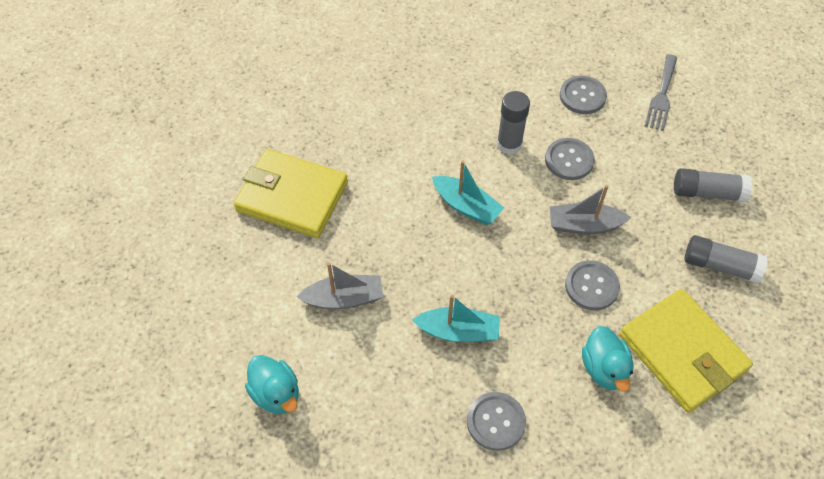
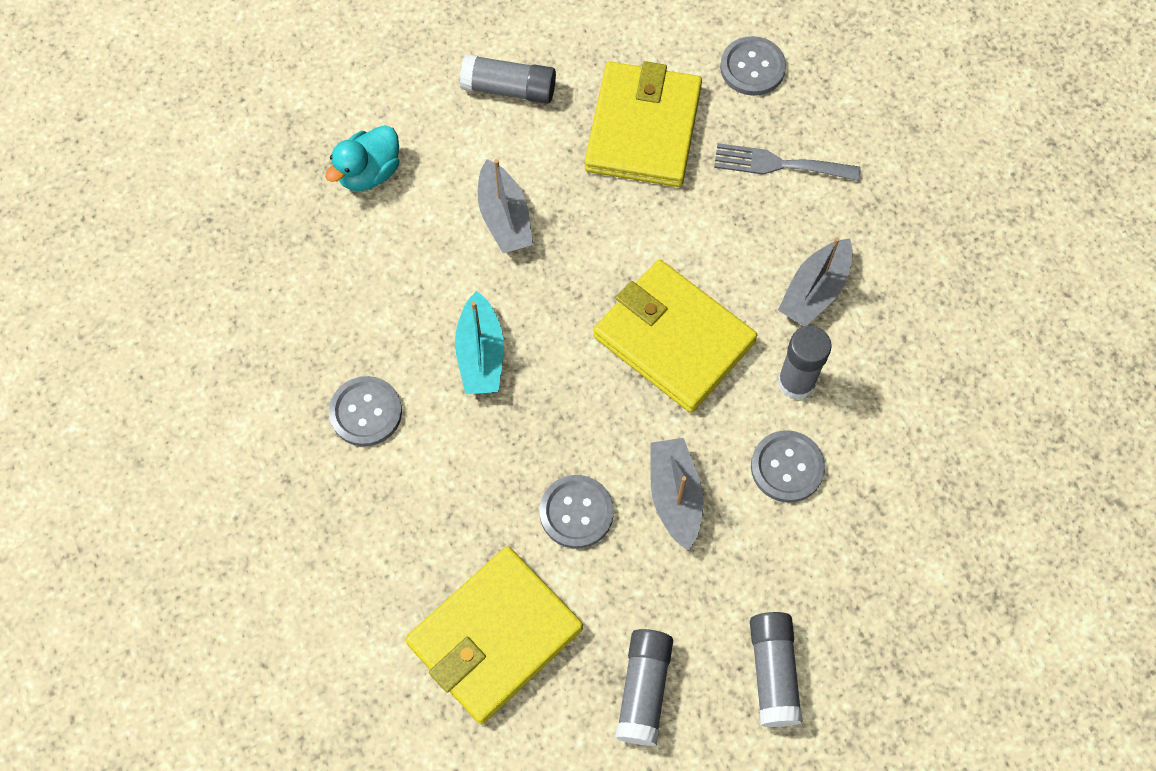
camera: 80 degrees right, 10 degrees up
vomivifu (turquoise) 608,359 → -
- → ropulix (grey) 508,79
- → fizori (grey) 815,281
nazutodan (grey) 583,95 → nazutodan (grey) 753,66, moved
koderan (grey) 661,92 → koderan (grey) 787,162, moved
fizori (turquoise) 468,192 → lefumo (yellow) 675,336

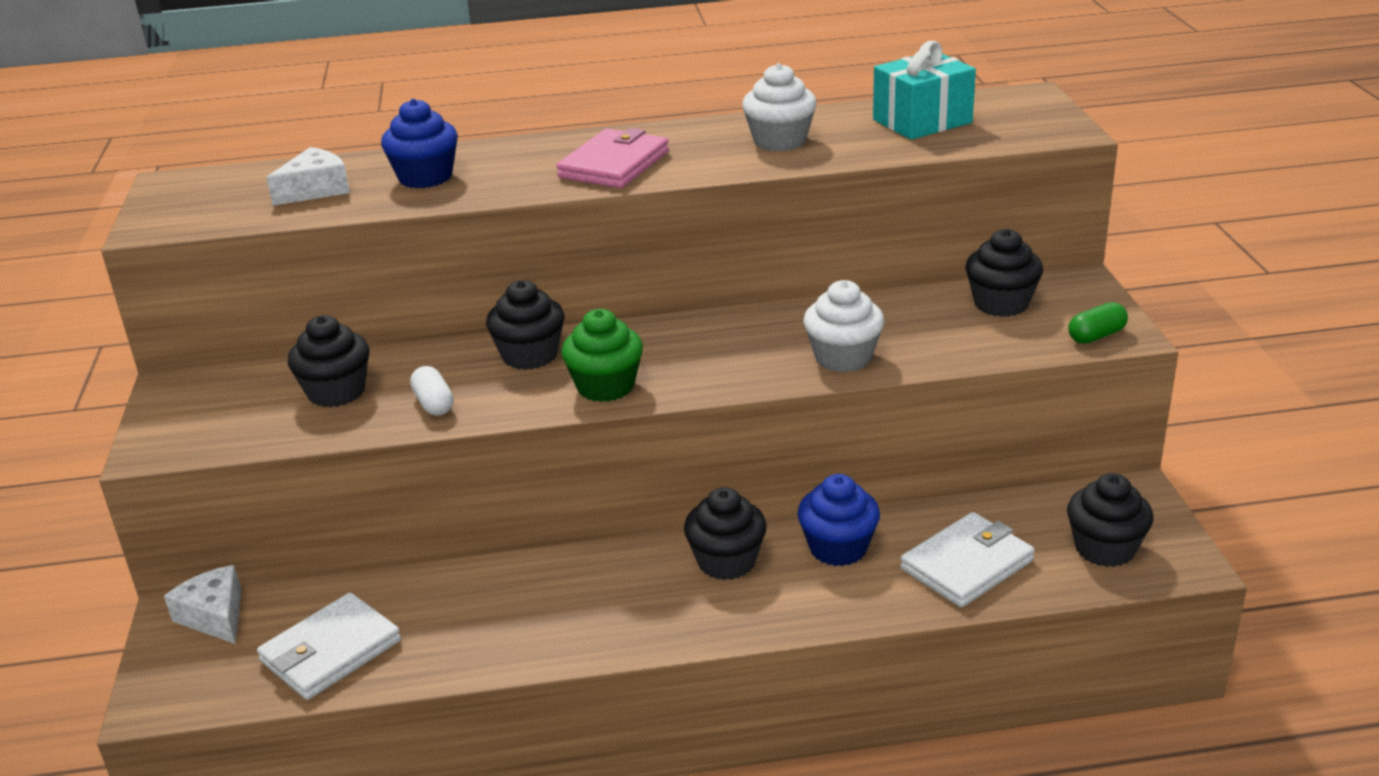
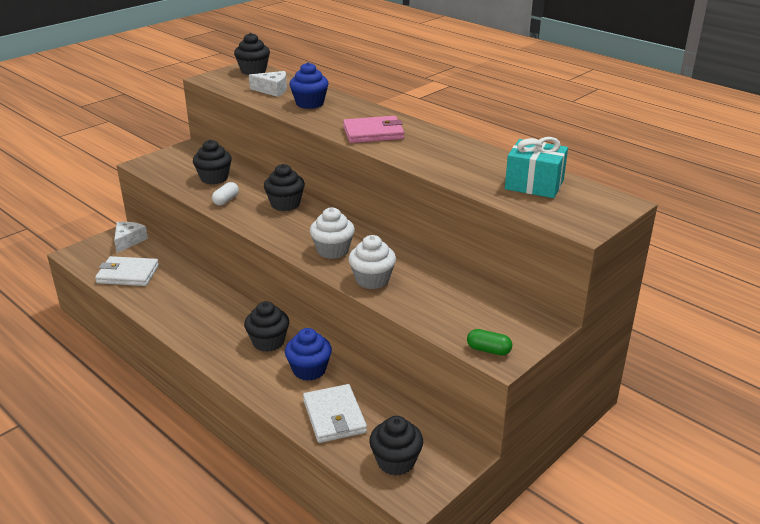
camera: 50 degrees right, 0 degrees up
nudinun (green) 602,355 → -
nudinun (white) 779,107 → nudinun (white) 332,233, moved
nudinun (black) 1004,273 → nudinun (black) 252,54, moved
lefumo (white) 967,560 → lefumo (white) 335,413, 60 degrees clockwise

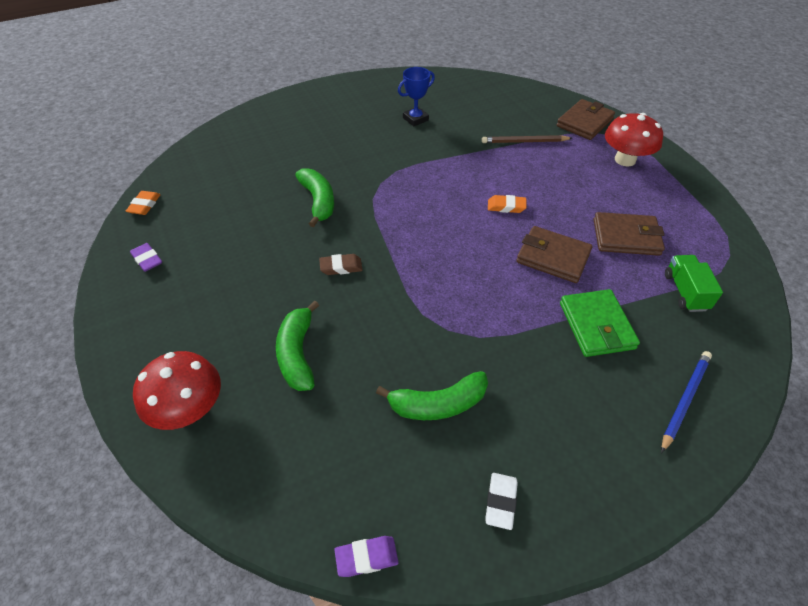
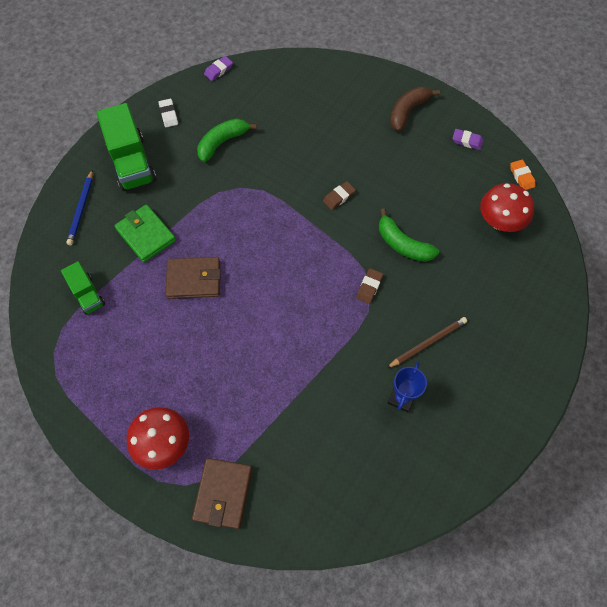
camera: 150 degrees right, 15 degrees up
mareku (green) 297,345 → -
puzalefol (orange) 507,204 → -
lefumo (brown) 629,234 → -
- → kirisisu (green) 126,147
- → puzalefol (brown) 369,286
- → mareku (brown) 415,109
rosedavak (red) 177,390 → rosedavak (red) 507,207, moved
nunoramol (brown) 527,139 → nunoramol (brown) 427,342, moved

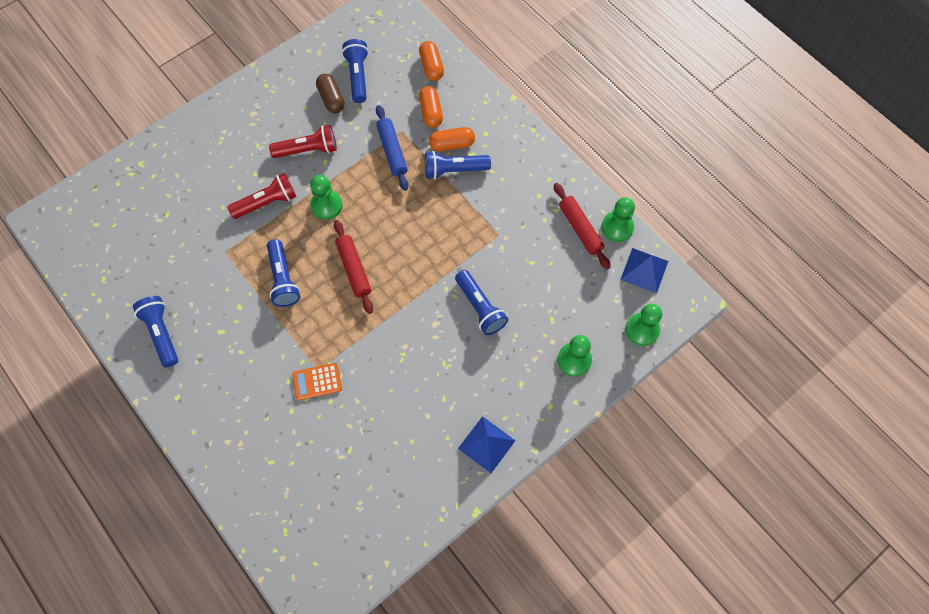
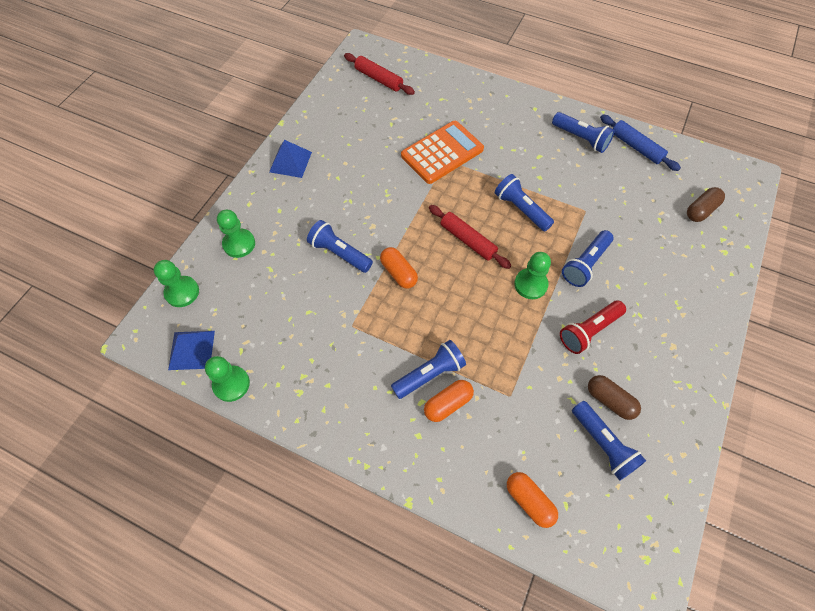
camera: 155 degrees right, 5 degrees down
- → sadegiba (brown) 706,204
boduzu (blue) 392,148 → boduzu (blue) 640,142, moved
sadegiba (orange) 431,107 → sadegiba (orange) 399,267, moved
boduzu (red) 582,226 → boduzu (red) 379,74, moved
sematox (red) 261,196 → sematox (blue) 588,258
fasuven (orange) 317,381 → fasuven (orange) 442,152, x1.89

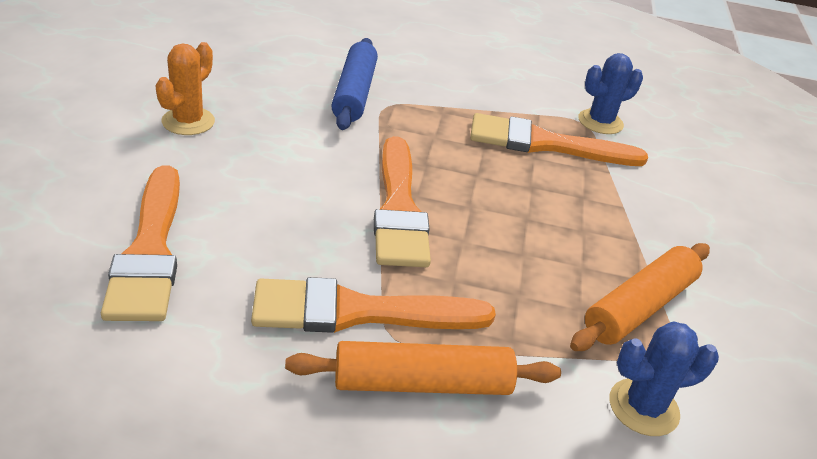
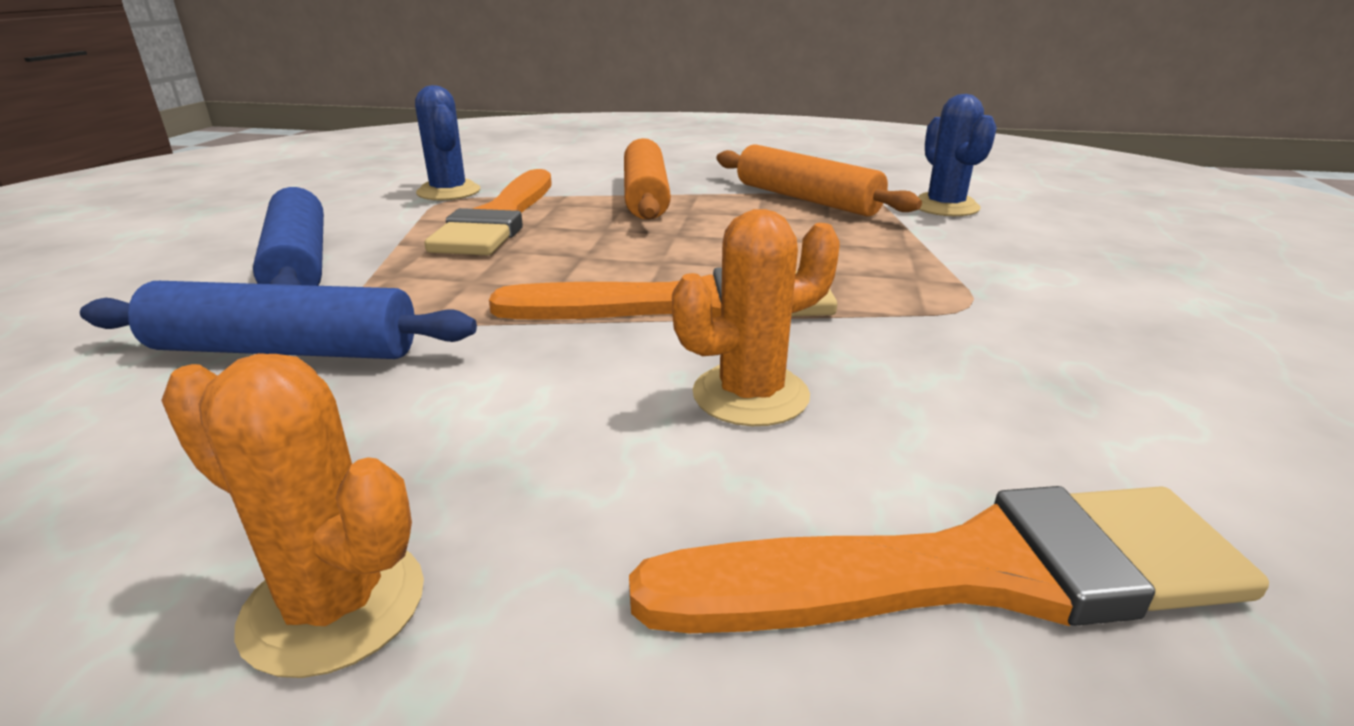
camera: 85 degrees left, 10 degrees down
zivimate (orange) 373,305 → -
- → boduzu (blue) 288,236
- → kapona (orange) 756,317
boduzu (orange) 423,368 → boduzu (orange) 647,179, moved

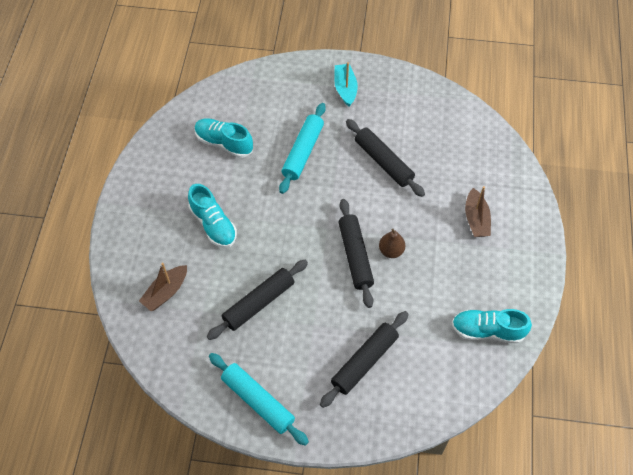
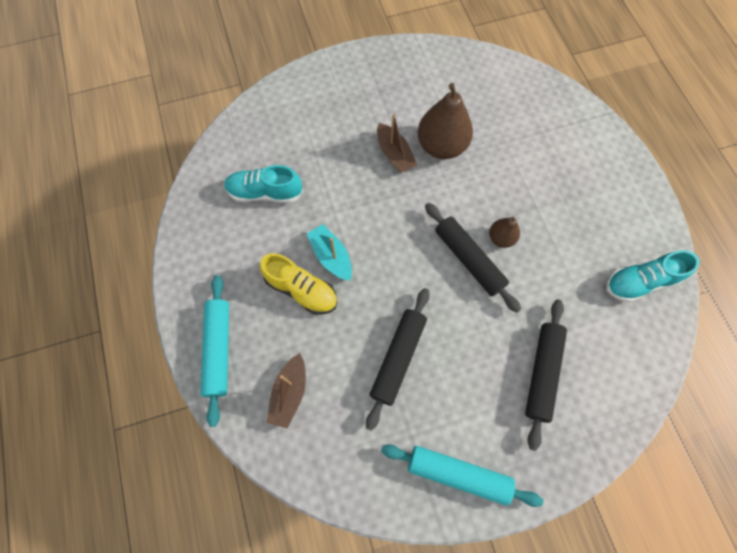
camera: 25 degrees left, 10 degrees up
boduzu (turquoise) 302,148 → boduzu (turquoise) 215,351, moved
fizori (turquoise) 346,84 → fizori (turquoise) 329,252, moved
fizori (brown) 478,211 → fizori (brown) 397,143, moved
boduzu (black) 385,158 → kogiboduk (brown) 445,121
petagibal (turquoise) 212,216 → petagibal (yellow) 298,284

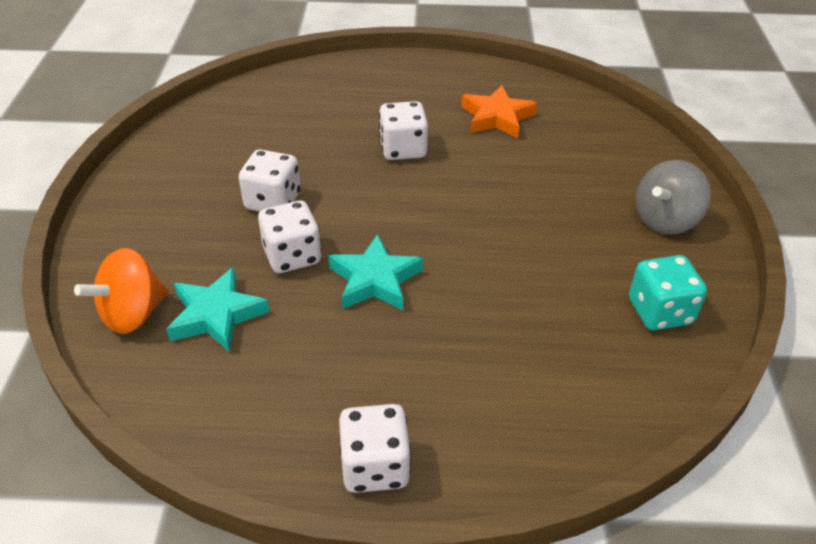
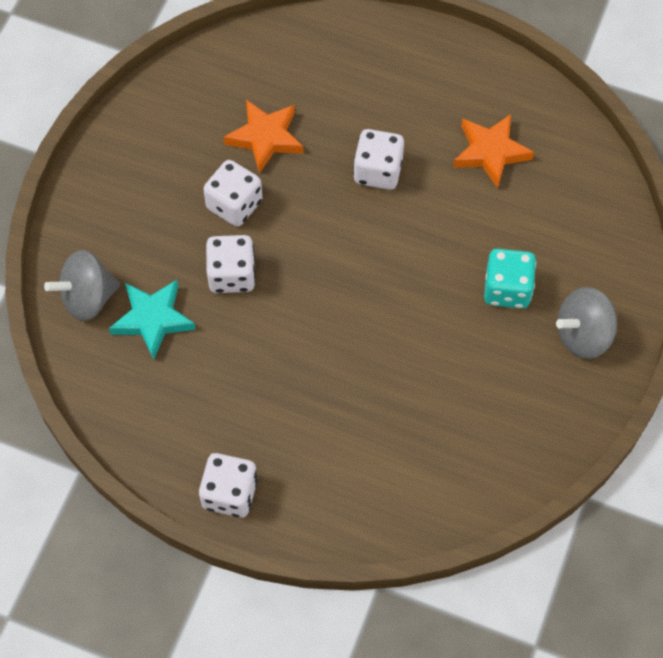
camera: 20 degrees right, 20 degrees up
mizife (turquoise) 375,272 → -
- → mizife (orange) 263,137
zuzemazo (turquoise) 668,293 → zuzemazo (turquoise) 510,279, moved
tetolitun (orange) 121,291 → tetolitun (grey) 82,285

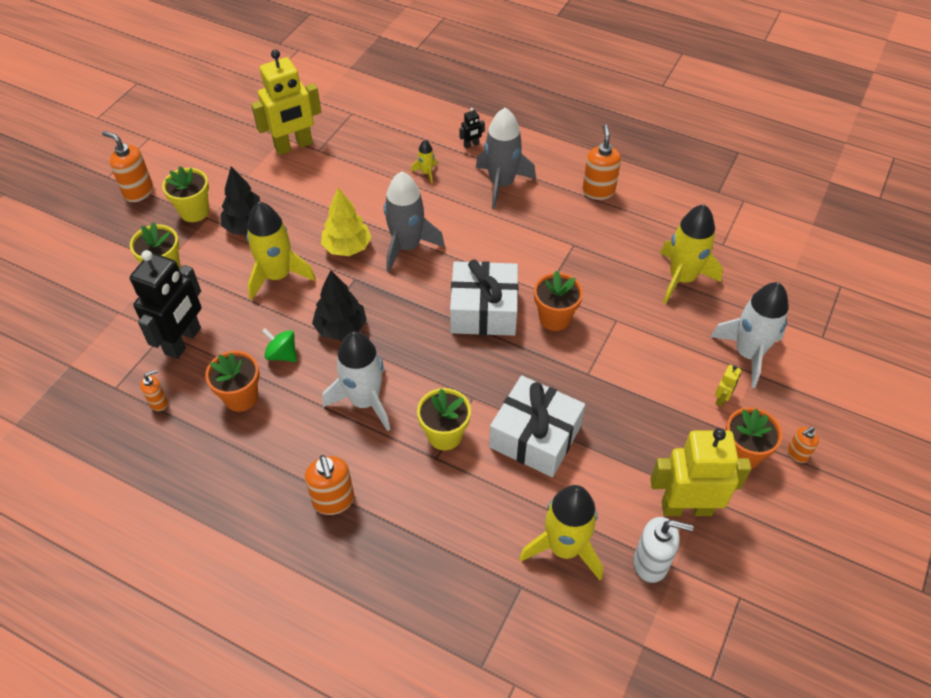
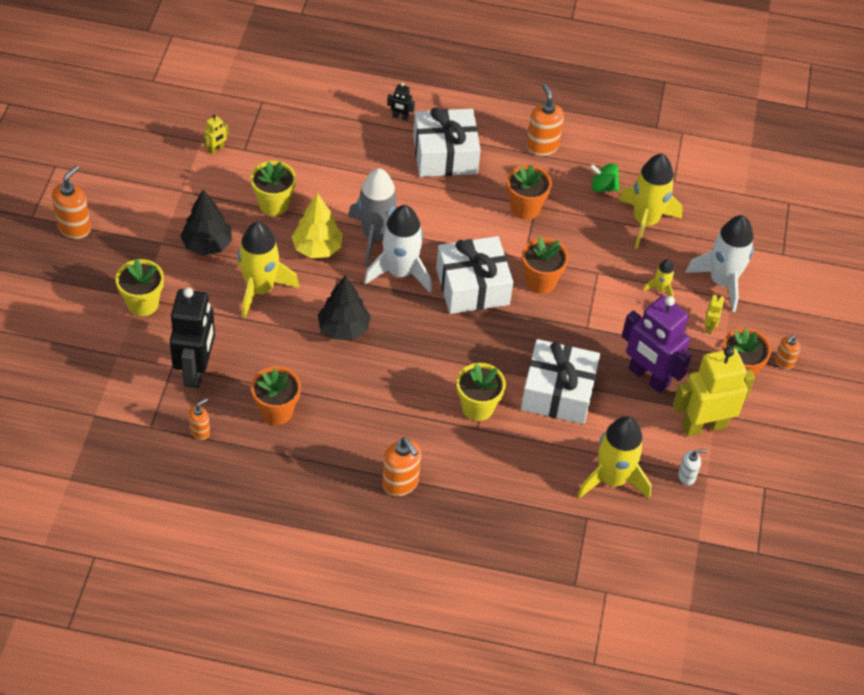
camera: 20 degrees left, 0 degrees up
- → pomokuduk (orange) 529,192
- → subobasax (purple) 656,344
pomokuduk (yellow) 185,194 → pomokuduk (yellow) 273,188, moved
tetolitun (green) 279,345 → tetolitun (green) 605,177, moved
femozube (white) 356,381 → femozube (white) 398,248, moved
femozube (yellow) 424,162 → femozube (yellow) 659,278, moved
femozube (grey) 506,158 → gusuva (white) 447,142
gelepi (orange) 127,166 → gelepi (orange) 71,202, 105 degrees clockwise
subobasax (black) 472,128 → subobasax (black) 401,102, 60 degrees clockwise
subobasax (yellow) 286,102 → subobasax (yellow) 216,134, x0.41
gelepi (white) 663,550 → gelepi (white) 692,467, x0.58

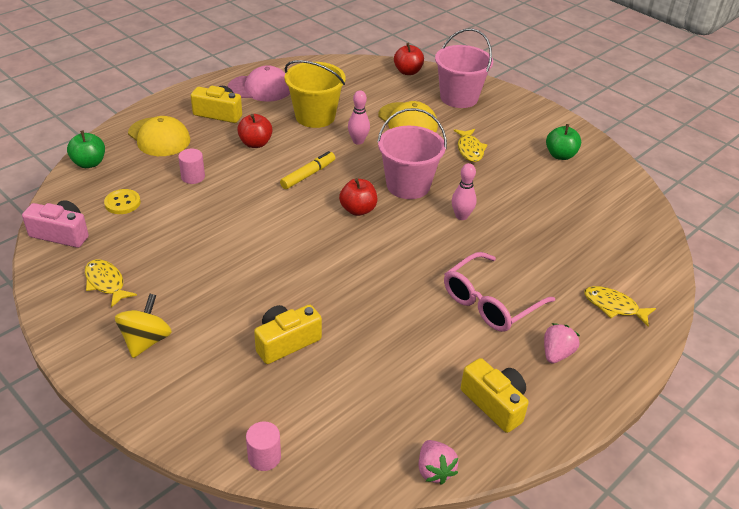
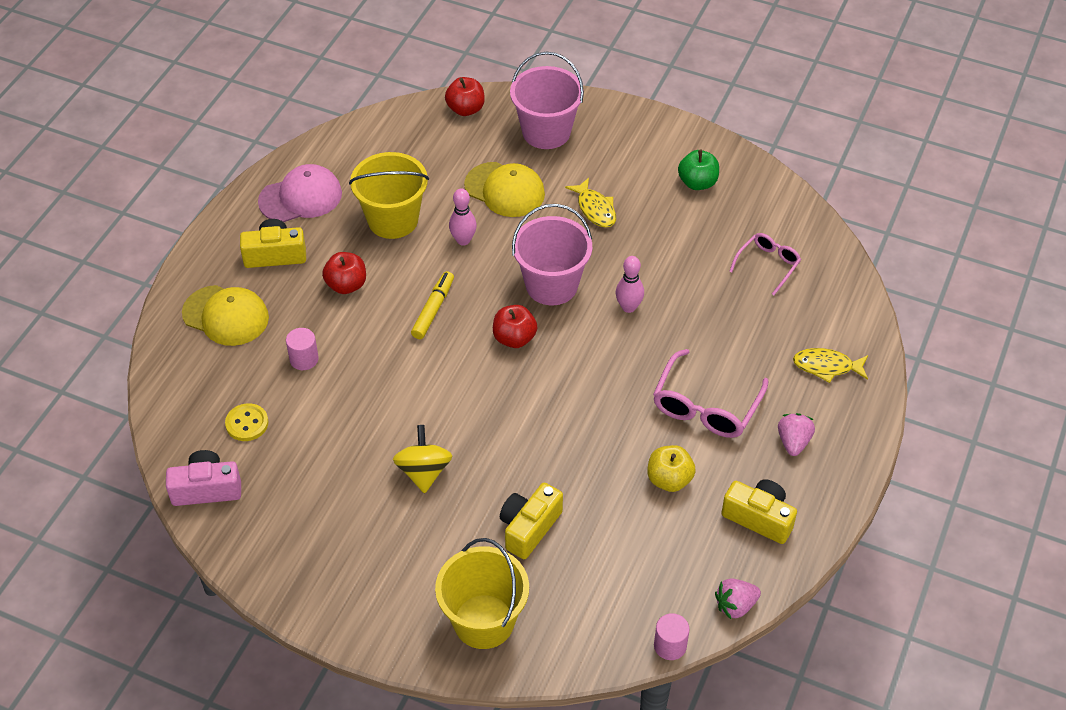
camera: 20 degrees left, 10 degrees up
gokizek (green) 86,149 → -
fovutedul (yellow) 111,283 → -
- → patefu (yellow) 482,593
- → gokizek (yellow) 672,468
- → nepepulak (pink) 765,264
tetolitun (yellow) 143,326 → tetolitun (yellow) 422,459, moved
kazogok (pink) 263,446 → kazogok (pink) 672,636, moved
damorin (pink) 439,462 → damorin (pink) 738,598, 105 degrees clockwise

